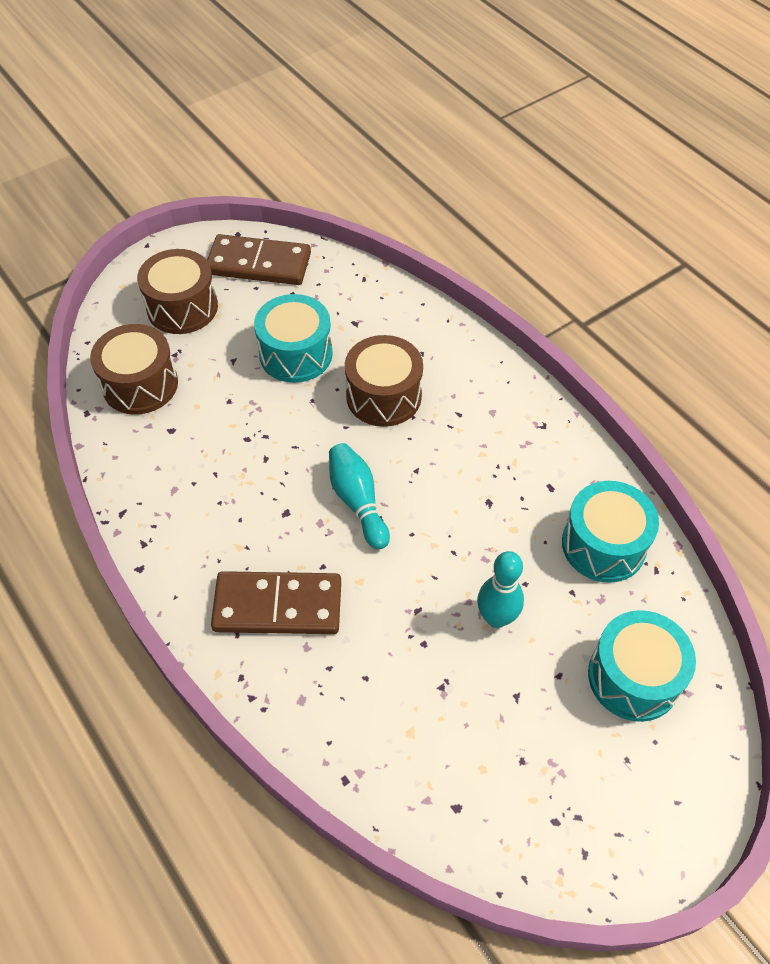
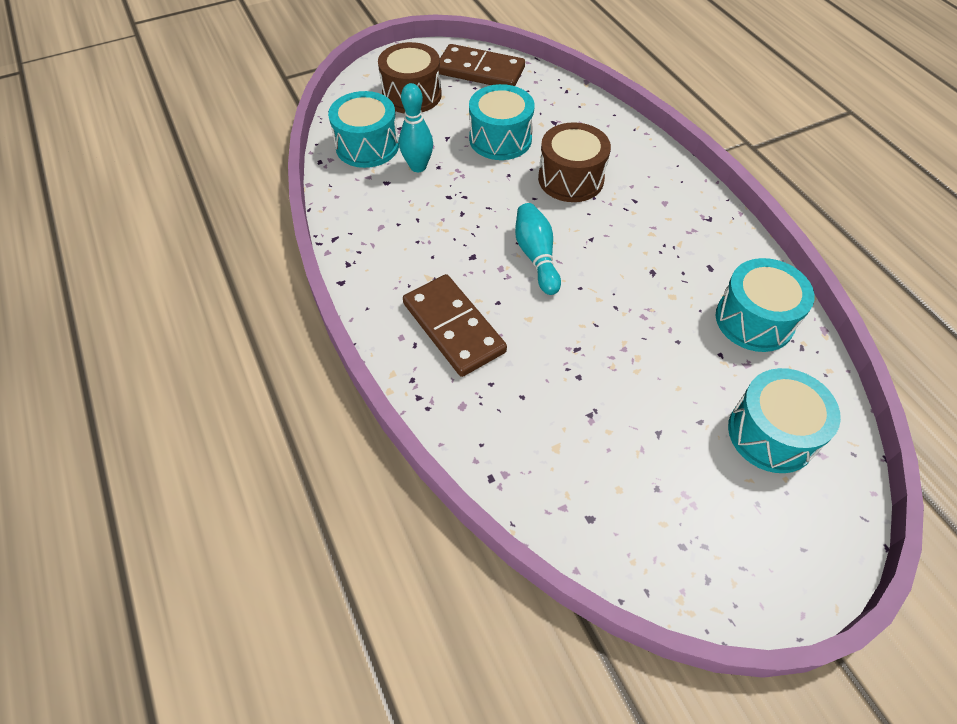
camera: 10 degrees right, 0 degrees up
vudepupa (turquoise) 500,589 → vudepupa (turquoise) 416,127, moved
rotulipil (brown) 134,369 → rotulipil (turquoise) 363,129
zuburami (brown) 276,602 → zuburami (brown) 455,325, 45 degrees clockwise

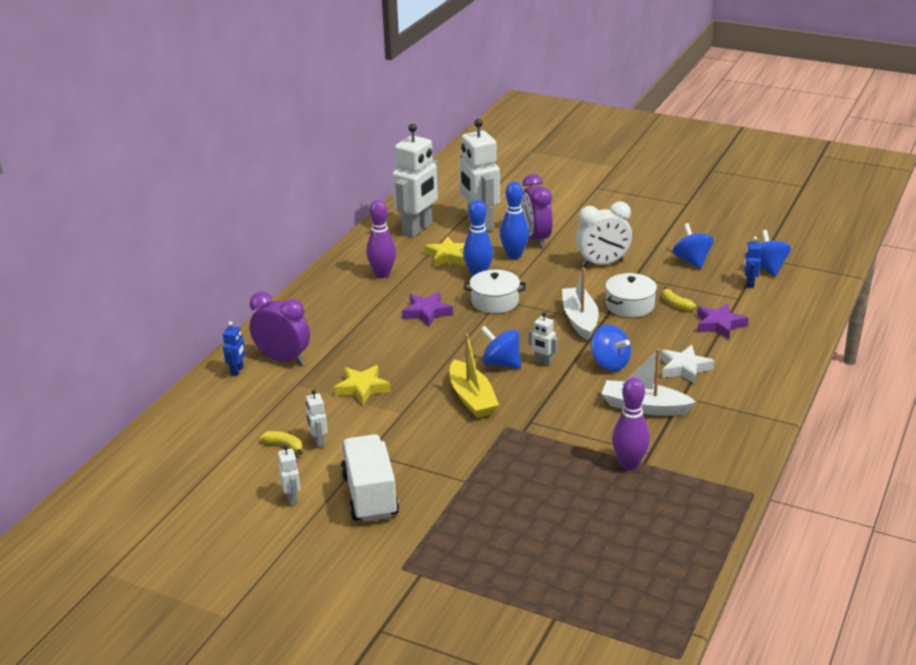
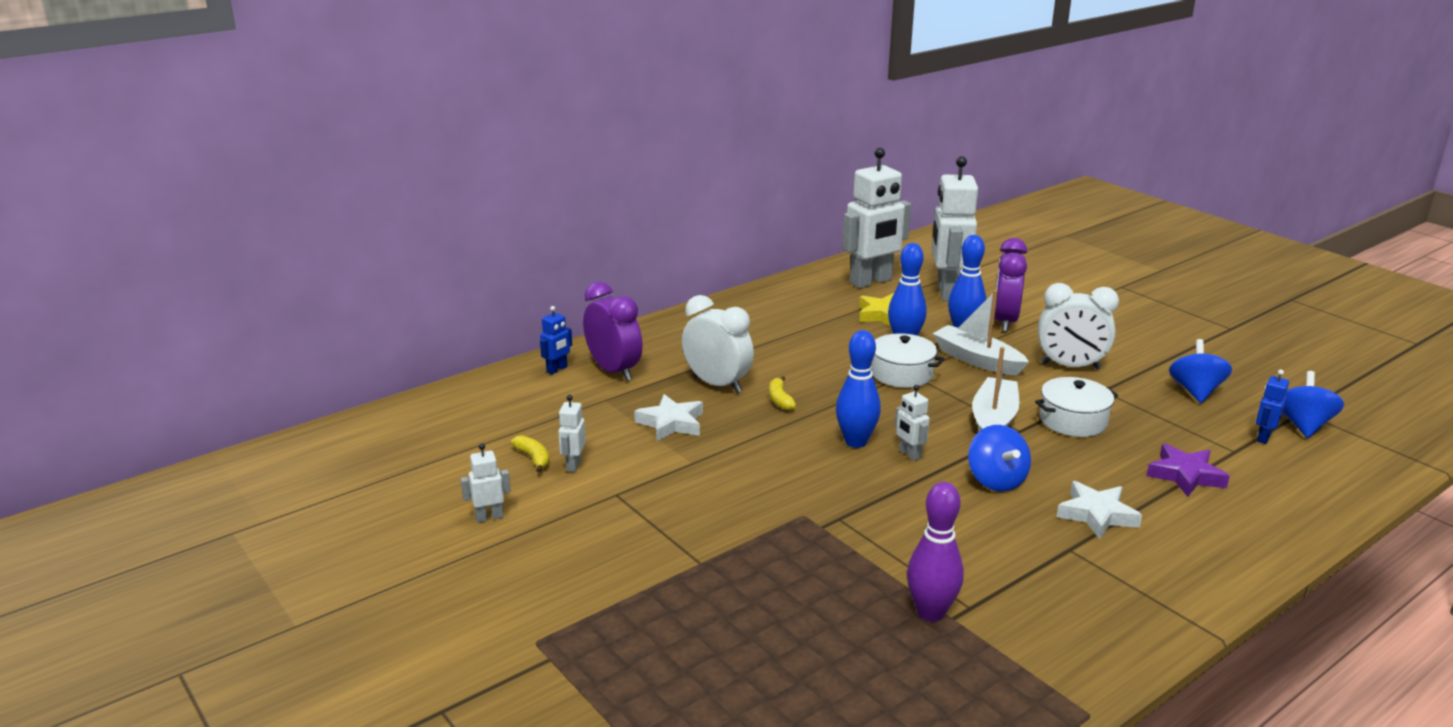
camera: 25 degrees right, 5 degrees down
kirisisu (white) 370,478 → -
vudepupa (purple) 381,238 → -
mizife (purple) 427,309 → -
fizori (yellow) 474,376 → -
- → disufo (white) 718,344
fizori (white) 648,382 → fizori (white) 981,333, moved
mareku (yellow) 679,299 → mareku (yellow) 782,393, moved
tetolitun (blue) 501,347 → vudepupa (blue) 858,389
mizife (yellow) 362,385 → mizife (white) 668,418
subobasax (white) 289,475 → subobasax (white) 486,483, 120 degrees counterclockwise

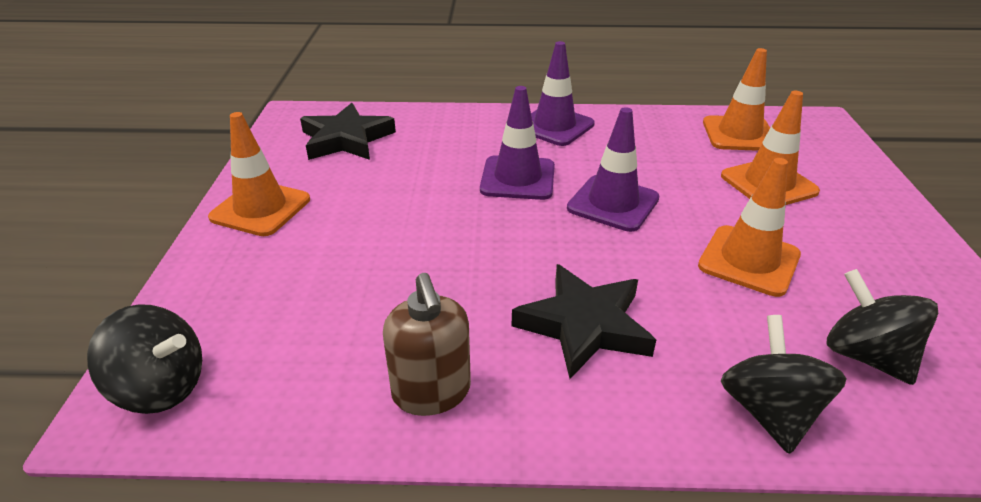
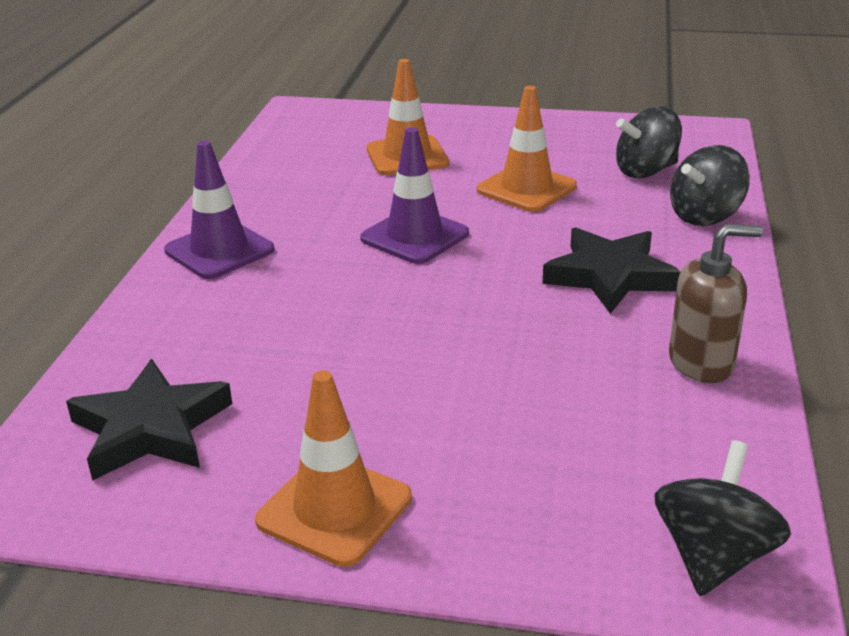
camera: 80 degrees left, 5 degrees down
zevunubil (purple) 517,143 → -
zevunubil (orange) 736,99 → -
tetolitun (black) 784,384 → tetolitun (black) 710,185, 45 degrees counterclockwise

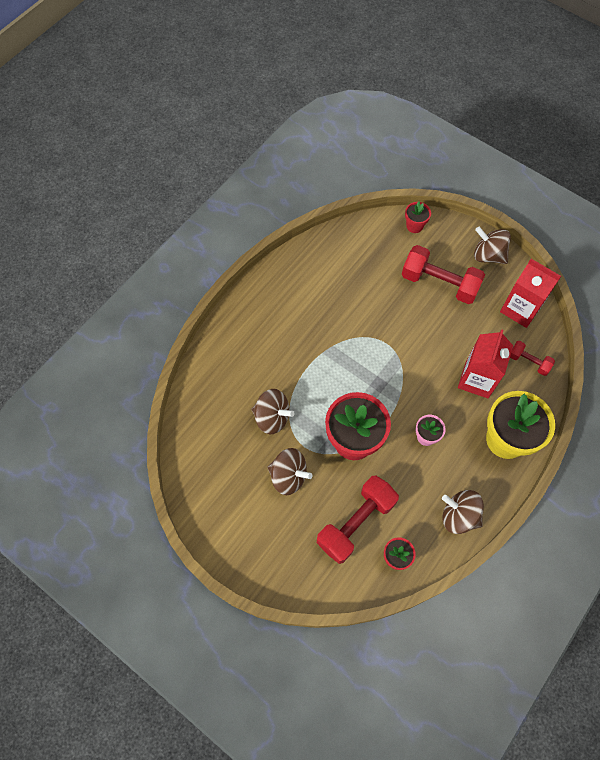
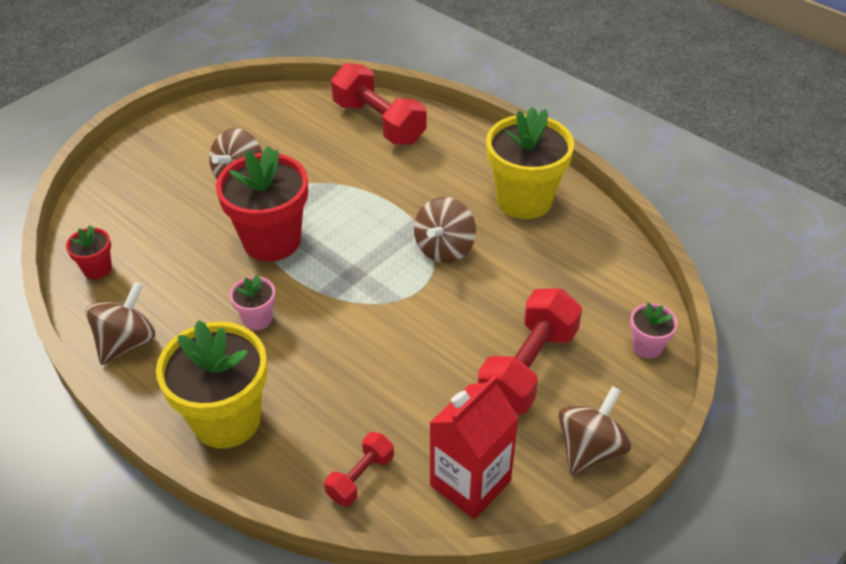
camera: 95 degrees right, 20 degrees down
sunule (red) 485,363 → -
- → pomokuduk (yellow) 530,163
tetolitun (brown) 273,412 → tetolitun (brown) 445,230, moved
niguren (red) 358,519 → niguren (red) 379,104, moved
pomokuduk (red) 418,217 → pomokuduk (pink) 654,330

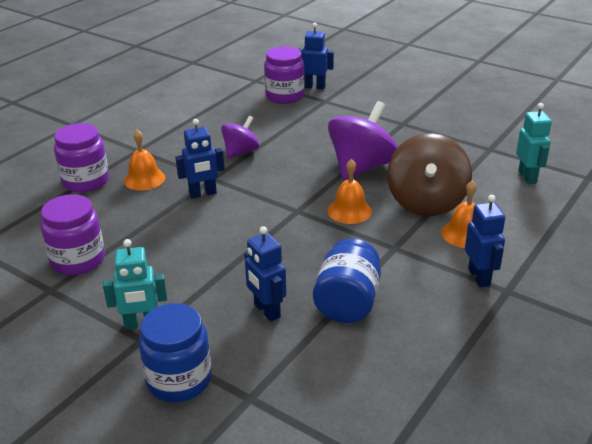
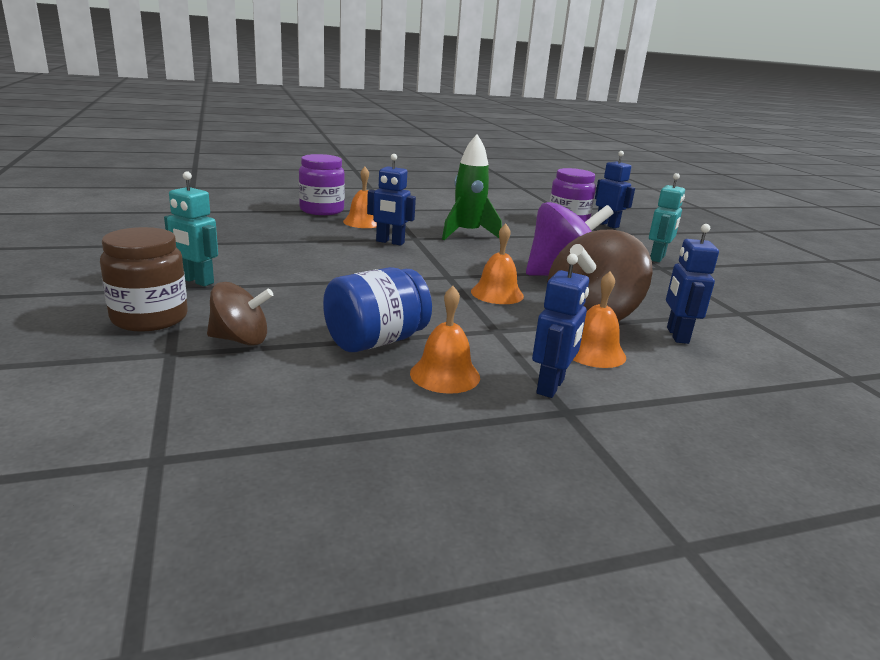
camera: 35 degrees right, 10 degrees down
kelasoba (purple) 73,234 → -
- → tetolitun (brown) 240,313
- → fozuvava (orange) 445,340
subobasax (blue) 265,274 → subobasax (blue) 692,284, moved
subobasax (turquoise) 534,143 → subobasax (turquoise) 667,217, moved
tetolitun (purple) 240,137 → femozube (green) 472,187
kelasoba (blue) 175,352 → kelasoba (brown) 144,279

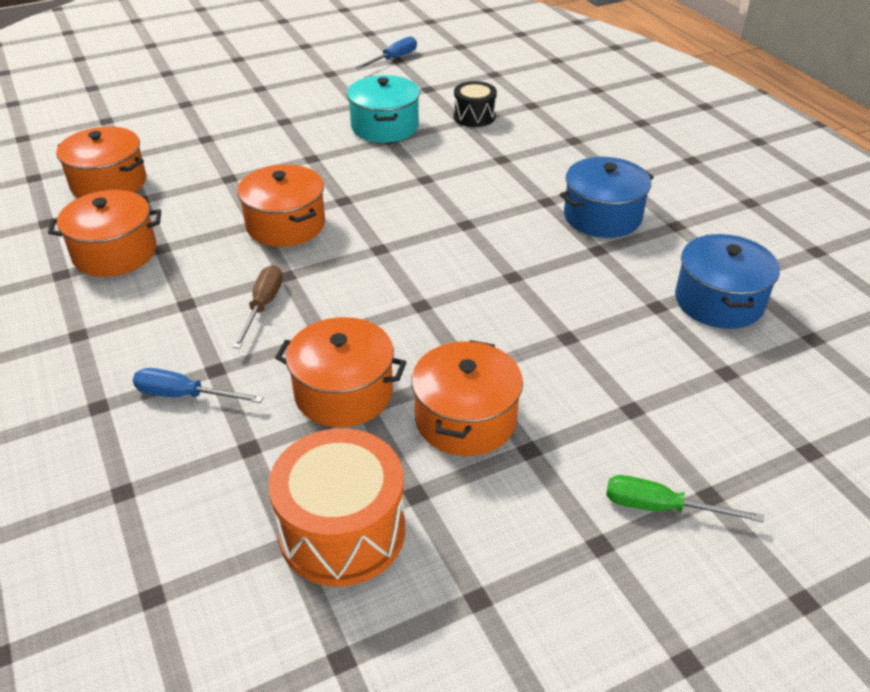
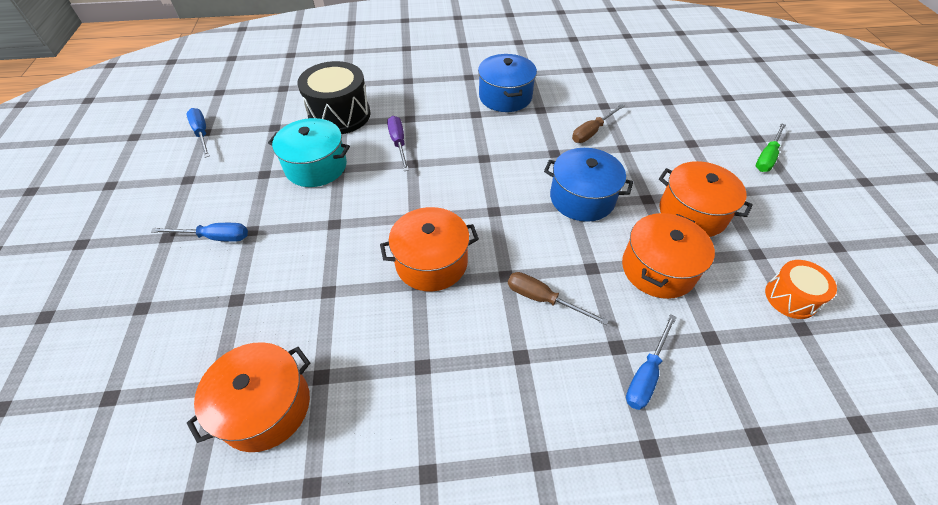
camera: 70 degrees left, 10 degrees up
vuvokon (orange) 104,233 → -
- → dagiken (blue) 199,232
- → dagiken (purple) 398,143
- → dagiken (brown) 598,123
vuvokon (blue) 727,281 → vuvokon (blue) 588,185, moved
rotulipil (orange) 336,507 → rotulipil (orange) 801,289, x0.58
rotulipil (black) 475,104 → rotulipil (black) 333,97, x1.74

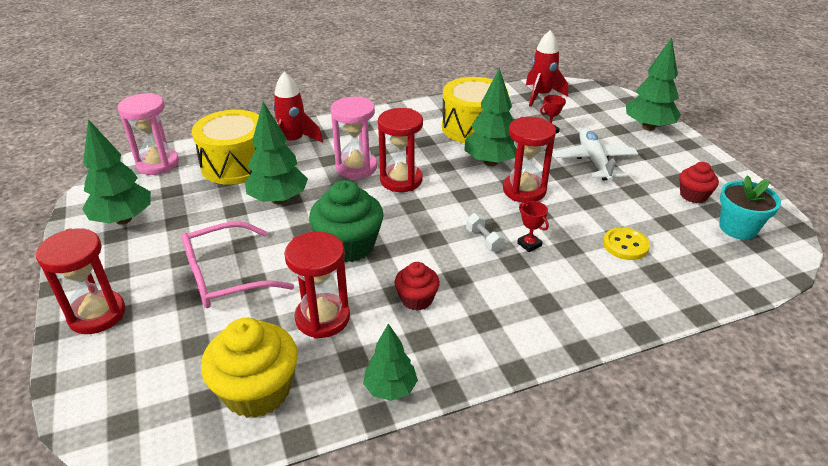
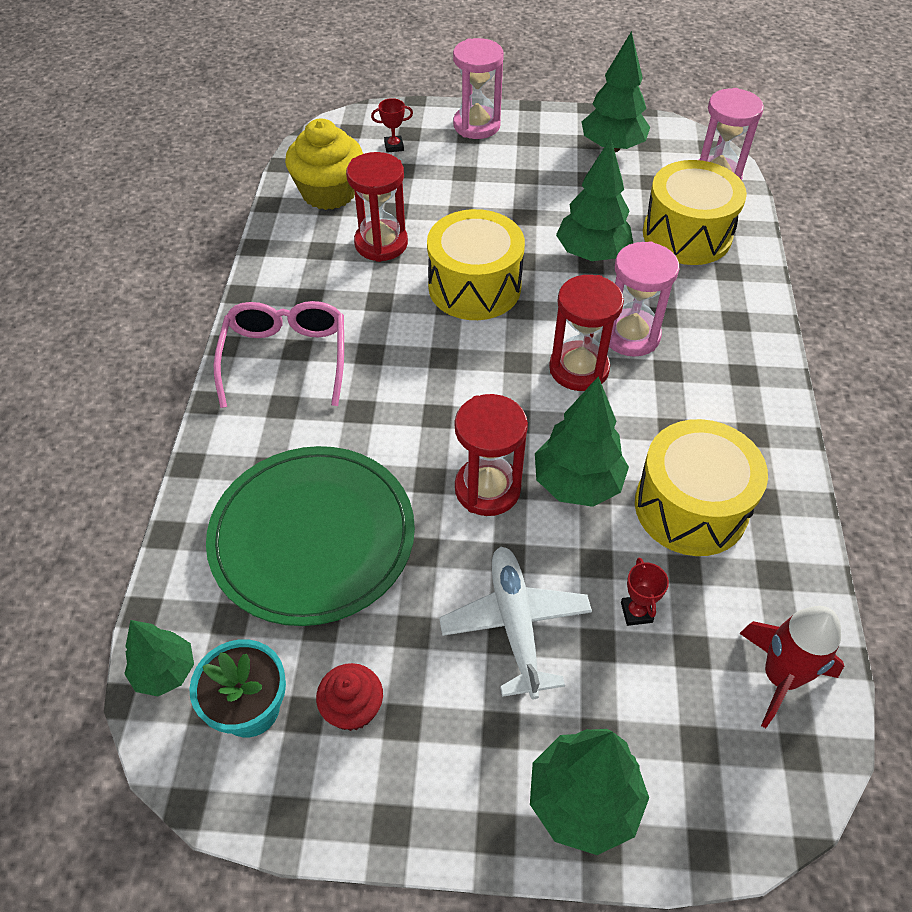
camera: 115 degrees right, 15 degrees up
femozube (red) 298,107 → -
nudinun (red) 417,286 → -
niguren (white) 485,232 → -
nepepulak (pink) 237,264 → nepepulak (pink) 279,354, moved
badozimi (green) 390,362 → badozimi (green) 159,658, moved
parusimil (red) 533,226 → parusimil (red) 392,125, moved
nudinun (green) 346,221 → rotulipil (yellow) 476,264
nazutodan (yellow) 626,243 → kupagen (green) 310,536
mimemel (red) 80,281 → mimemel (pink) 478,88
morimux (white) 595,154 → morimux (white) 515,623, 120 degrees counterclockwise

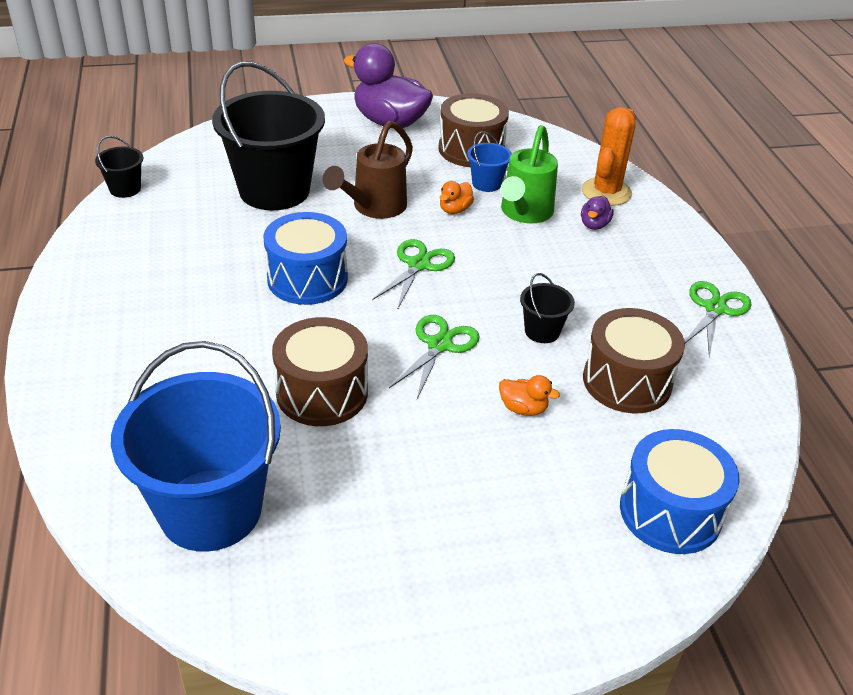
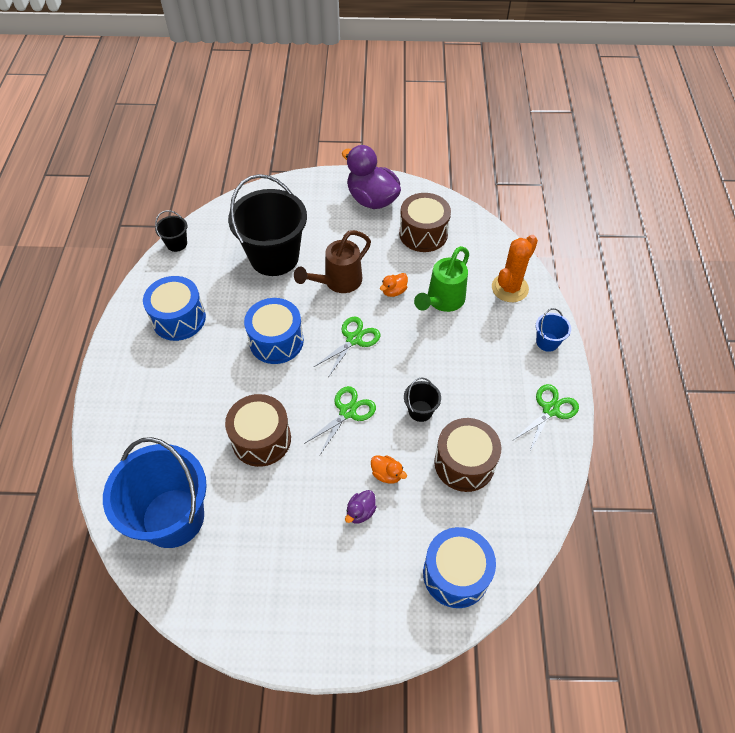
camera: 15 degrees right, 15 degrees up
- → rotulipil (blue) 174,308
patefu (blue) 489,161 → patefu (blue) 553,330, moved
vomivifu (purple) 597,213 → vomivifu (purple) 361,507, moved

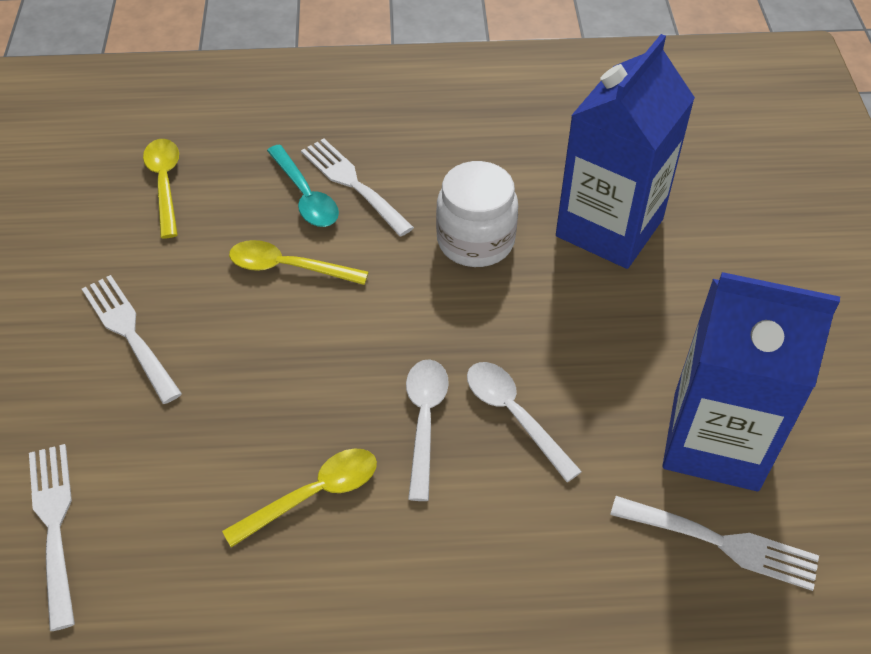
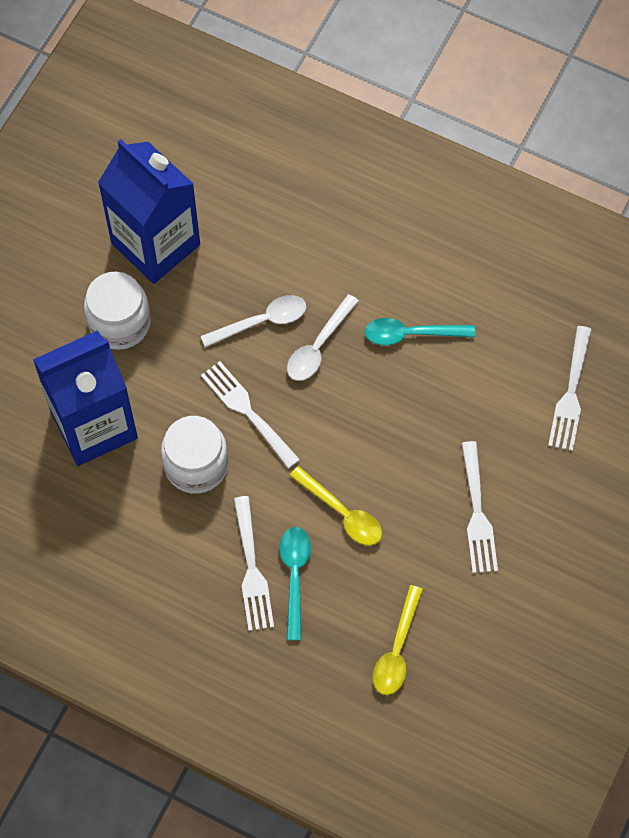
camera: 150 degrees left, 15 degrees up
- → kelasoba (white) 117,311
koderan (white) 714,543 → koderan (white) 250,415, moved
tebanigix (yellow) 299,498 → tebanigix (turquoise) 420,331
tebanigix (white) 524,422 → tebanigix (white) 253,321, 105 degrees counterclockwise

